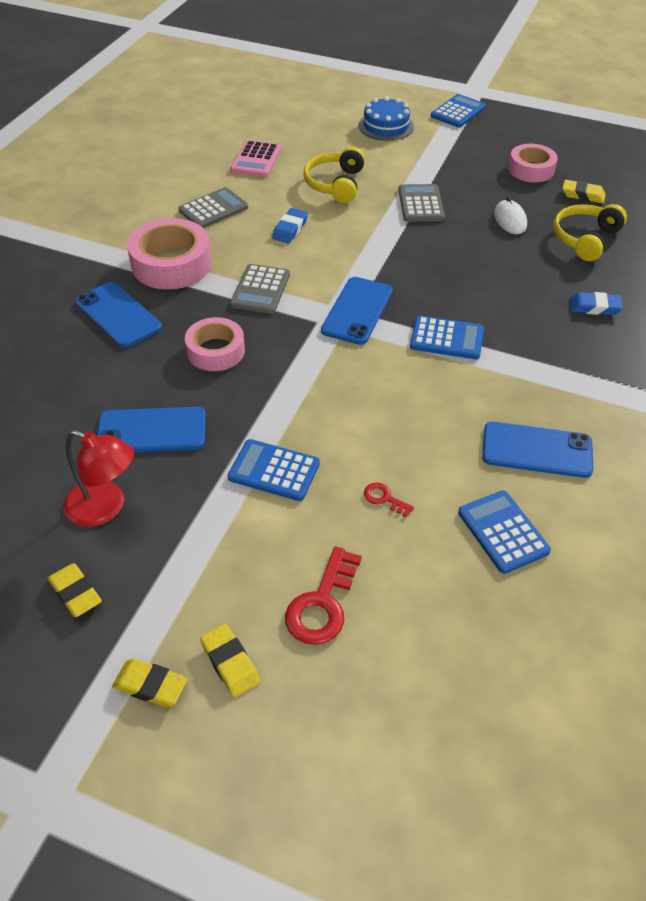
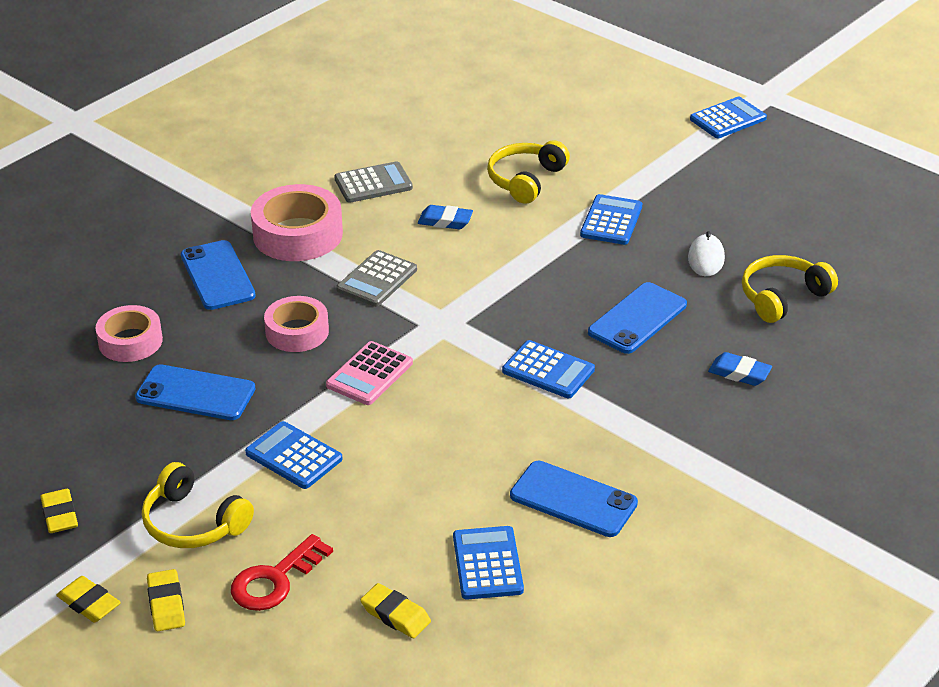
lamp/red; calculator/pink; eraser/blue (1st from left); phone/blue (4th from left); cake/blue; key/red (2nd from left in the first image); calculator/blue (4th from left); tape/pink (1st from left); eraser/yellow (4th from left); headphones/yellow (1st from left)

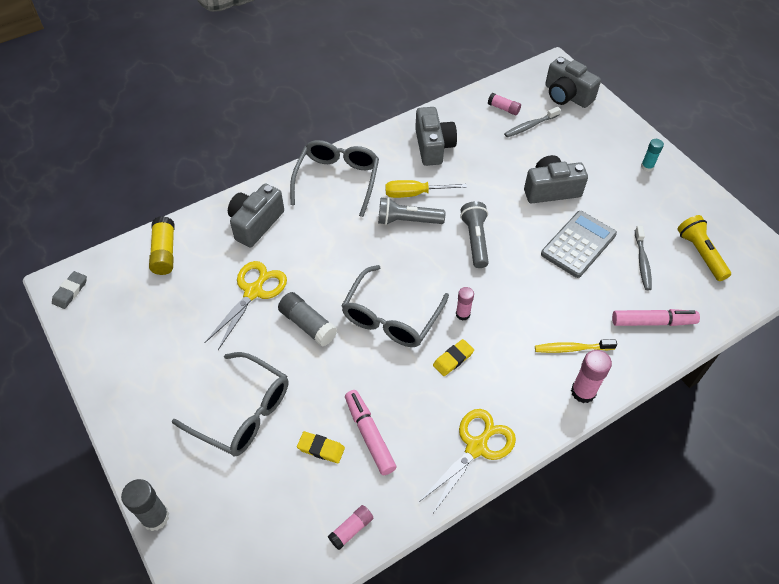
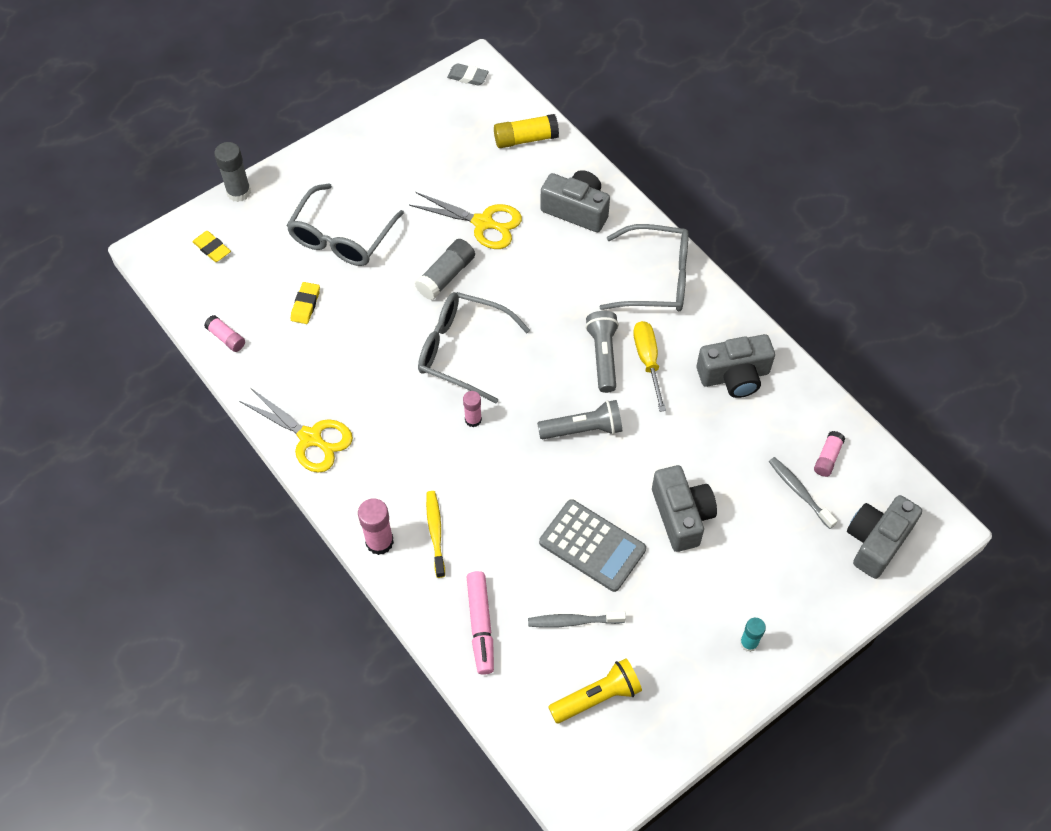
marker/pink (1st from left in the first image); eraser/yellow (1st from left)

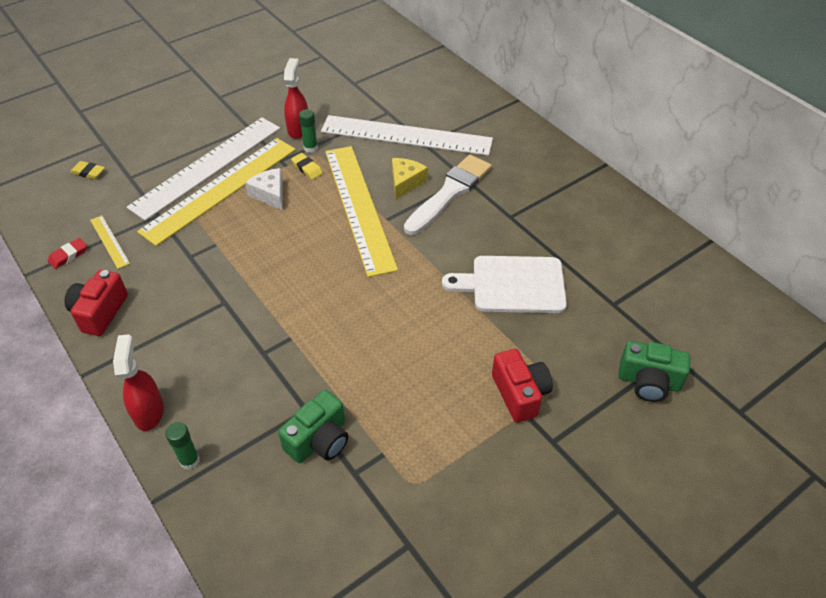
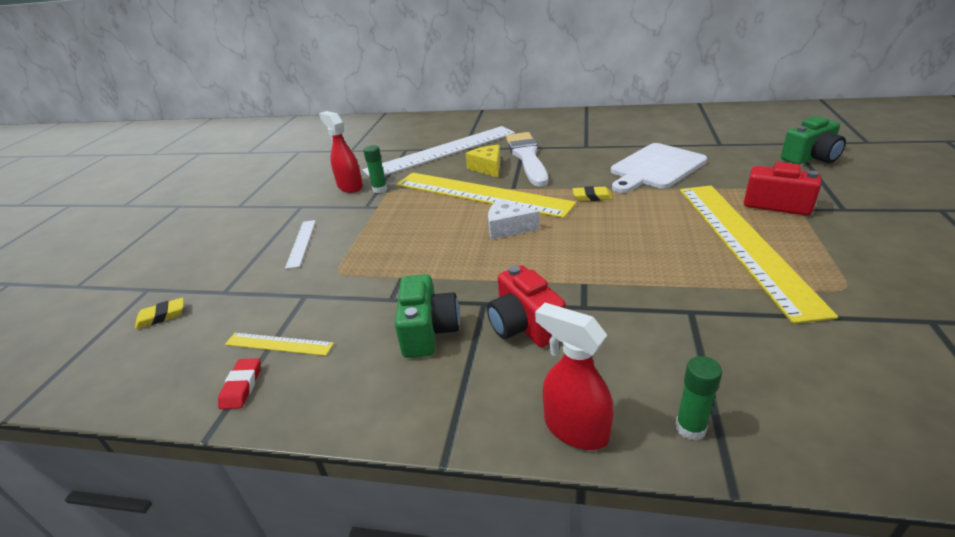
camera/red (1st from left); ruler/white (1st from left); ruler/yellow (3rd from left); cheese/white; camera/green (1st from left); eraser/yellow (2nd from left)

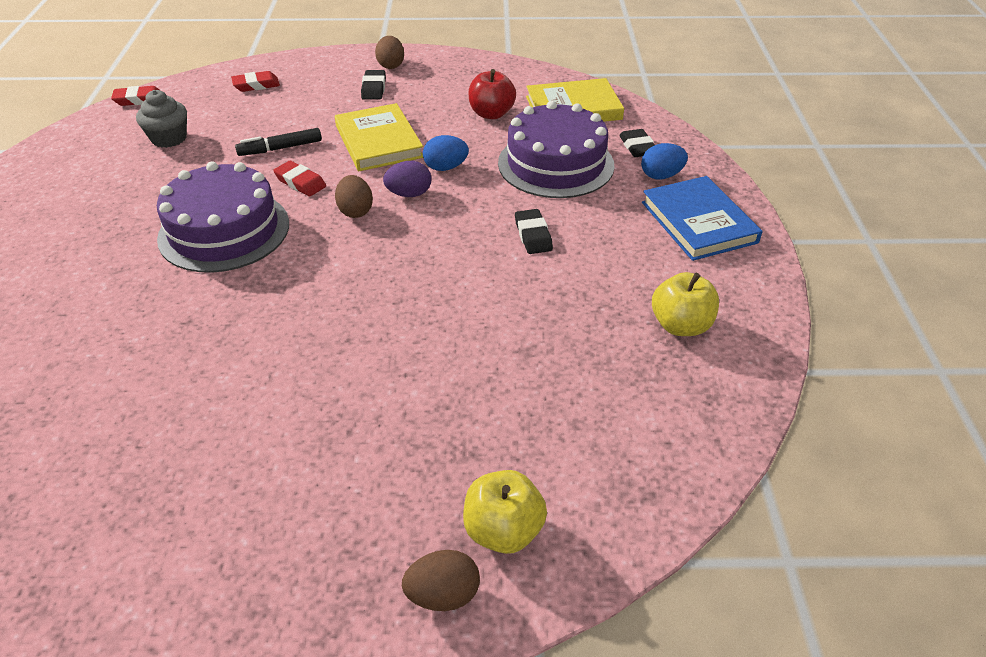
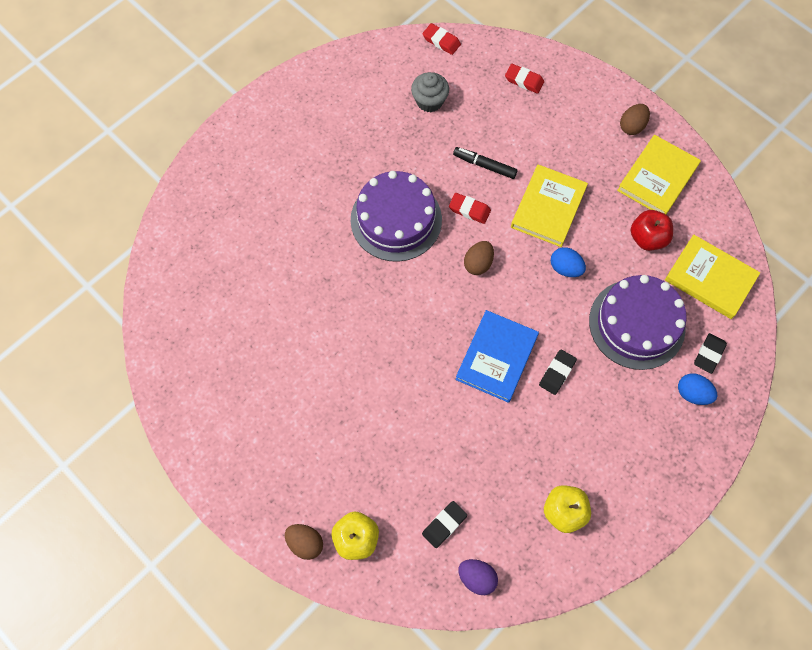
eraser/red (2nd from left); eraser/black (1st from left); egg/purple; book/blue; book/yellow (2nd from left)

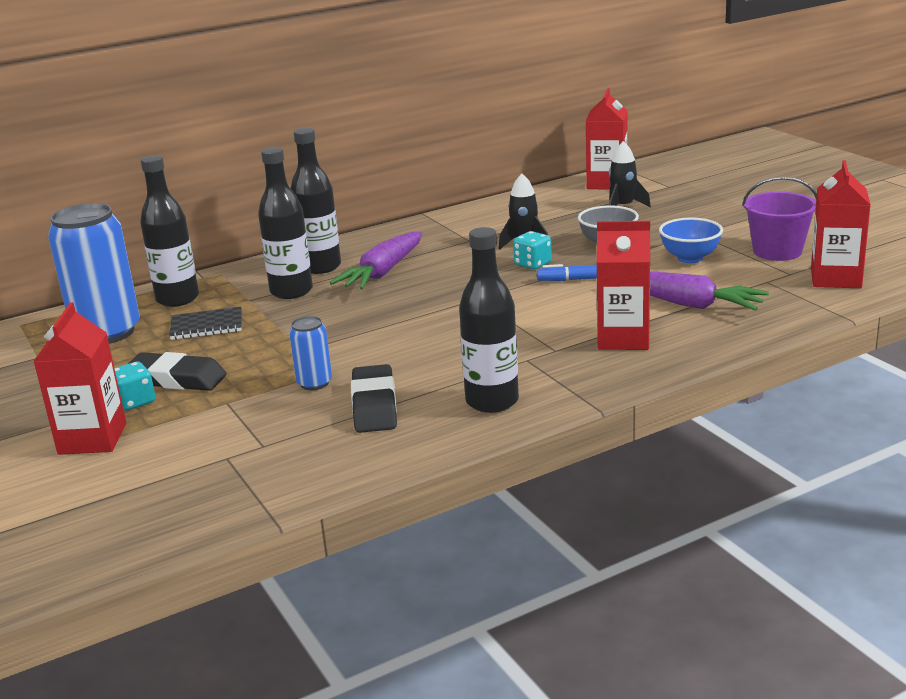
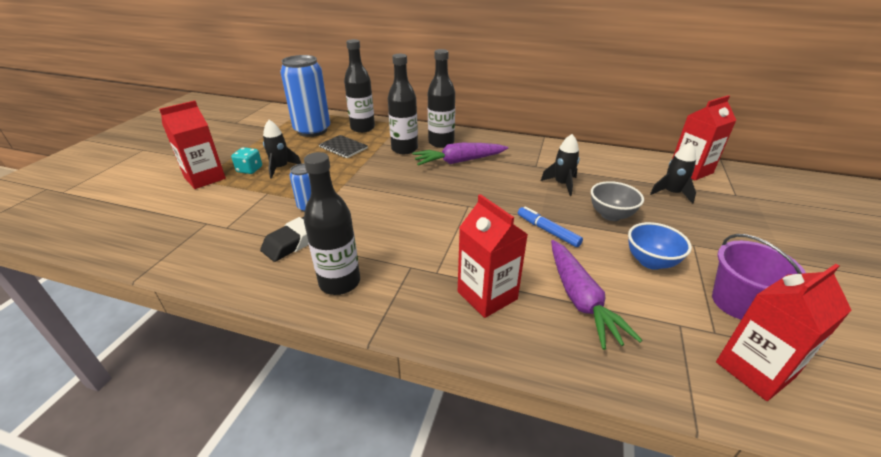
rocket/black (1st from left); dice/turquoise (2nd from left in the first image)

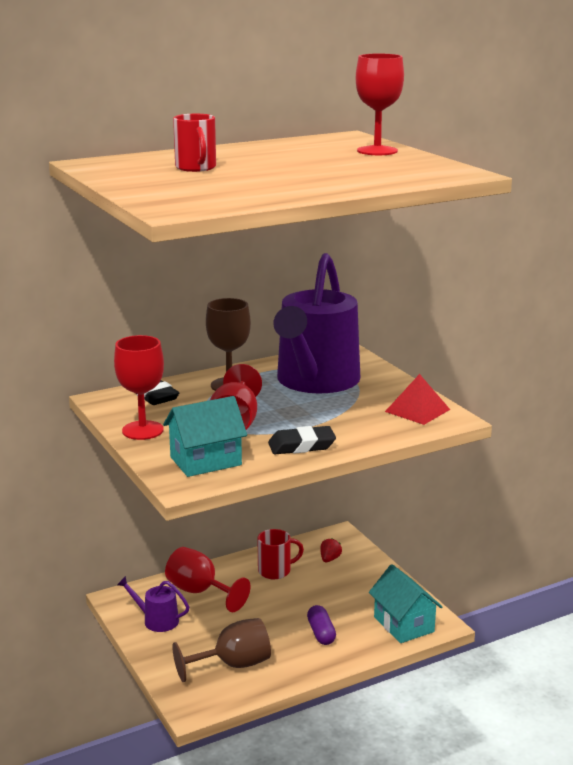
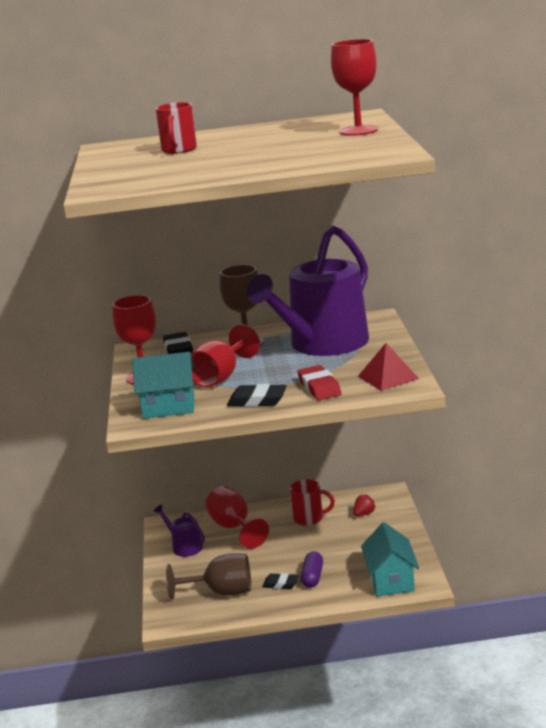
eraser/black (3rd from left); eraser/red

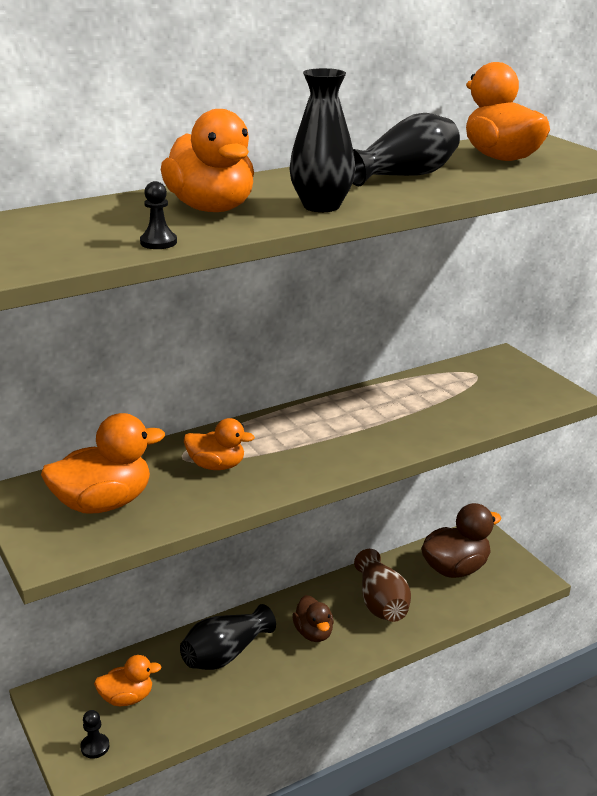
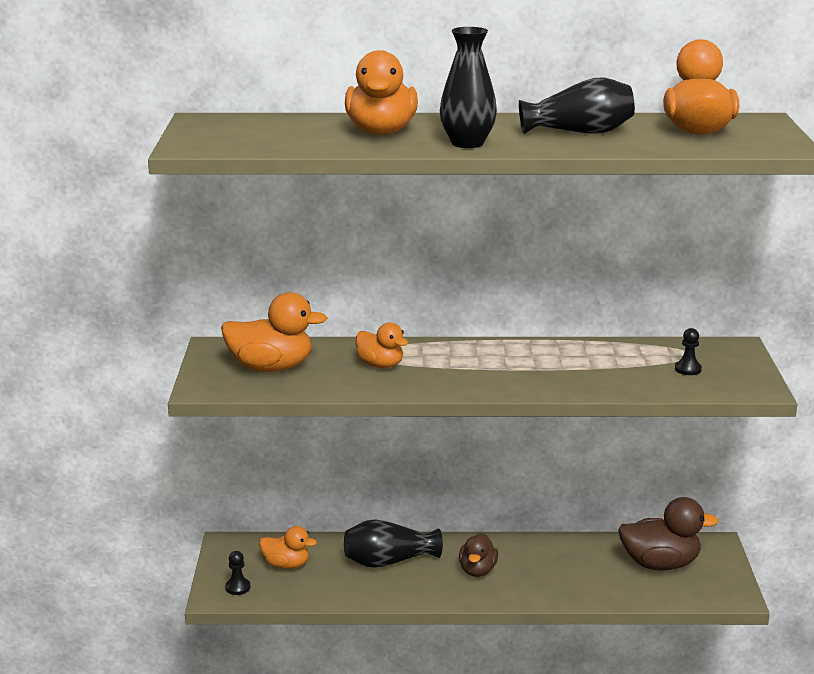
pawn/black (2nd from left); vase/brown

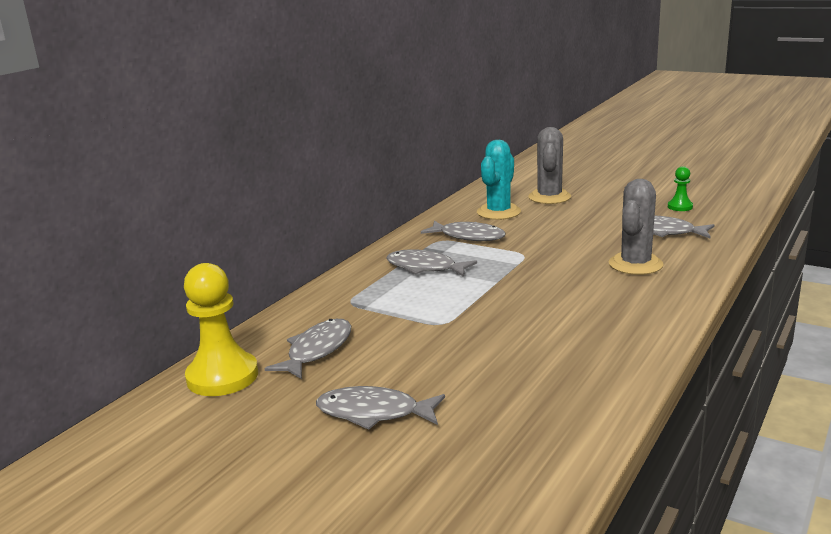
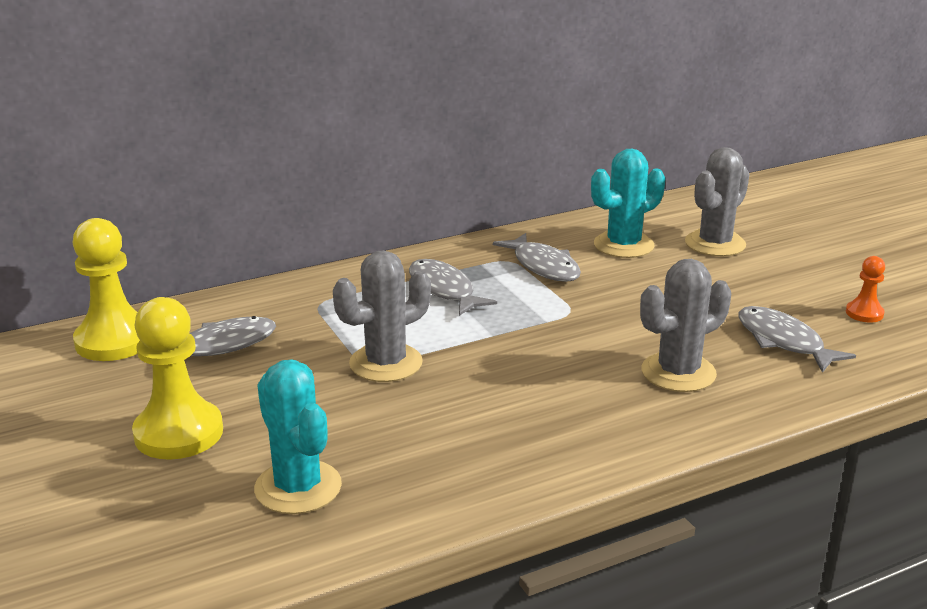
pawn/yellow (2nd from left); pawn/orange; cactus/turquoise (1st from left); cactus/grey (1st from left)

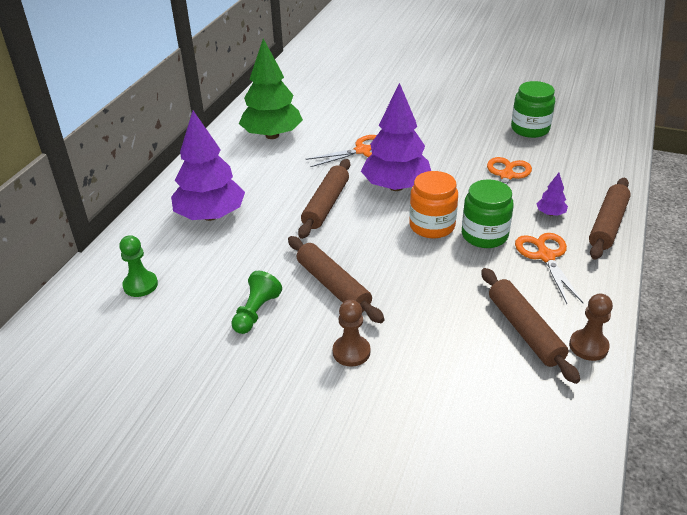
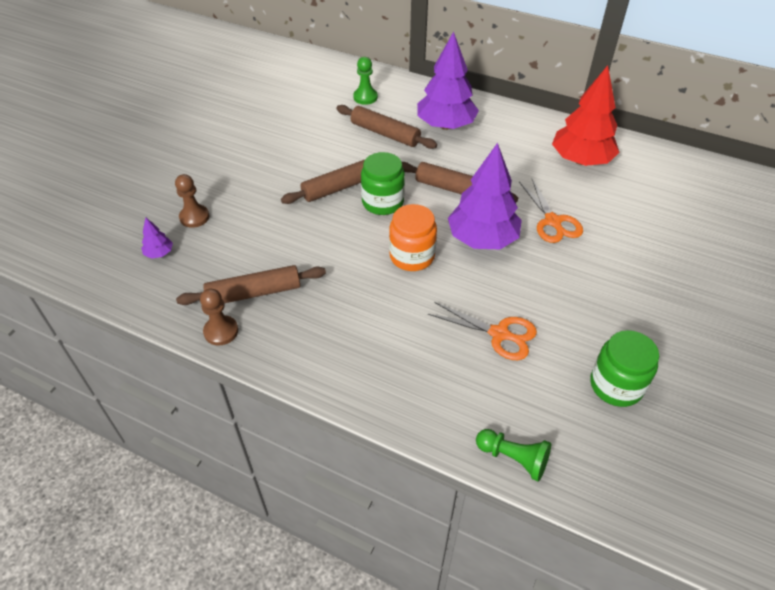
pawn/green (2nd from left); tree/red; pawn/brown (1st from left); jar/green (1st from left); scissors/orange (3rd from left in the first image); tree/purple (1st from left); rolling pin/brown (3rd from left)

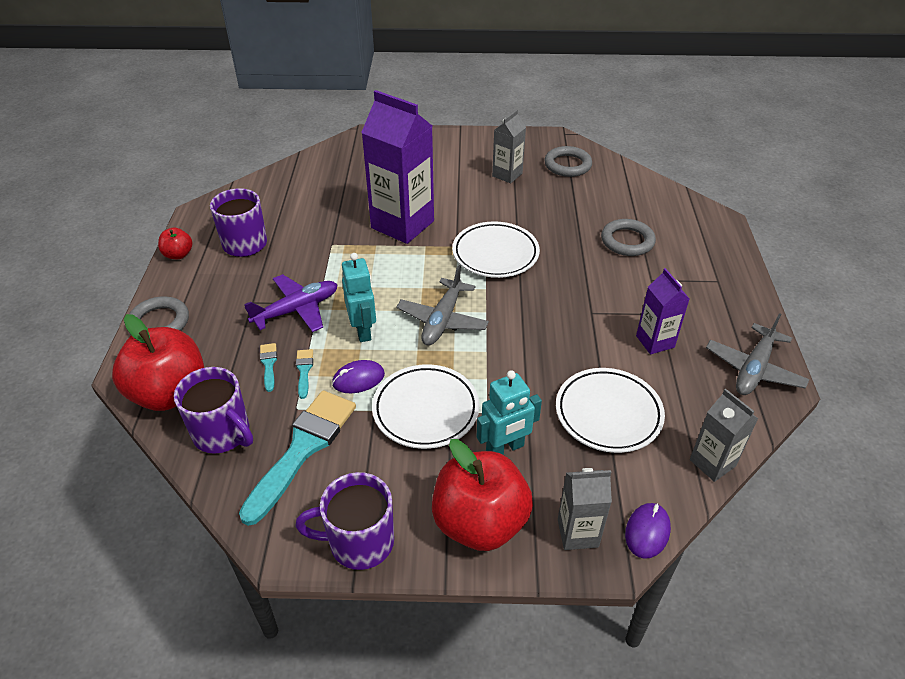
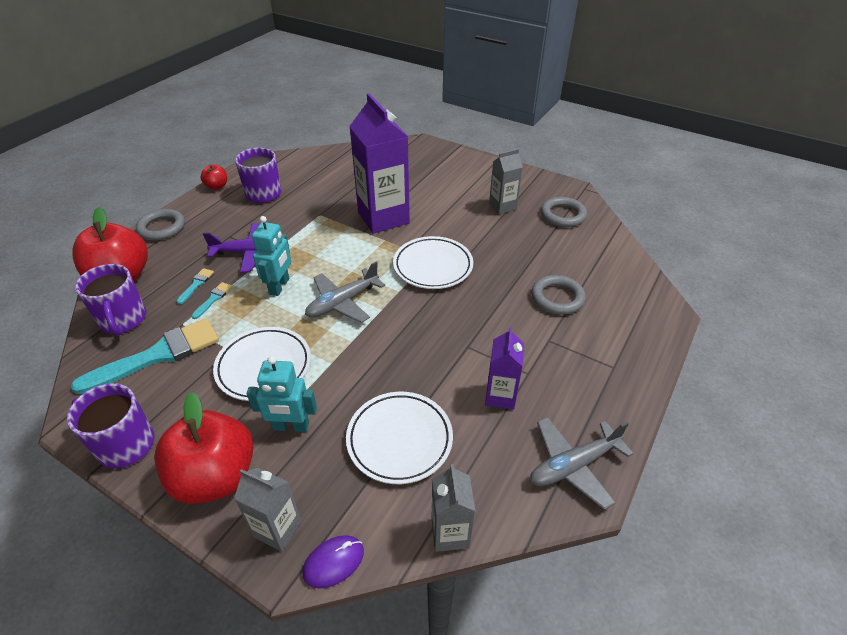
mouse/purple (1st from left in the first image)

